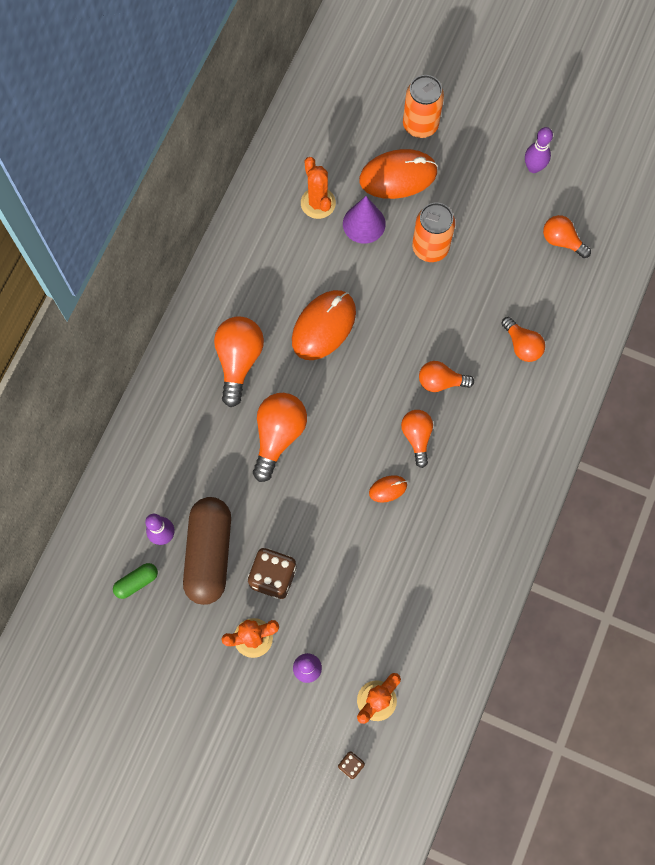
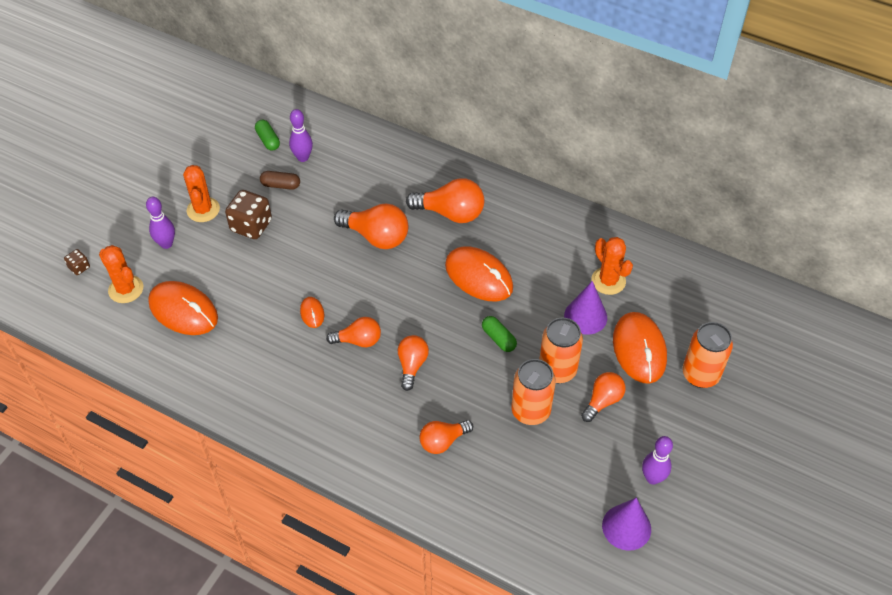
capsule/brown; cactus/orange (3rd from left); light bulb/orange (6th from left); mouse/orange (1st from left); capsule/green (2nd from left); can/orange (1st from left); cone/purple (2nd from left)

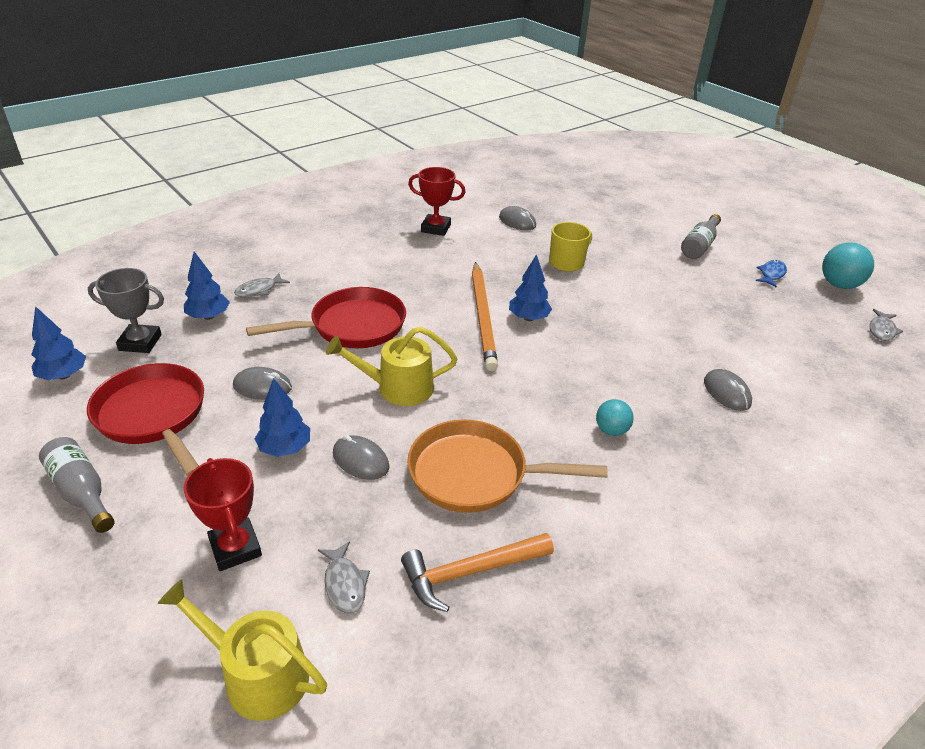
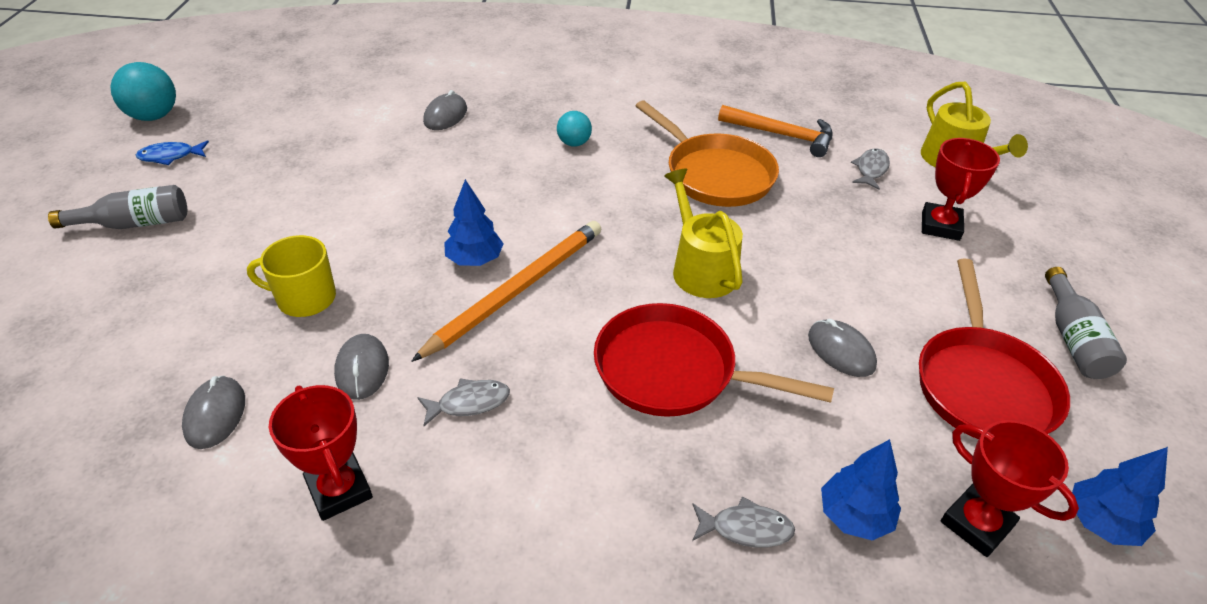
trophy/red (3rd from left); tree/blue (3rd from left in the first image); watering can/yellow (1st from left); mouse/grey (2nd from left); fish/grey (1st from left)

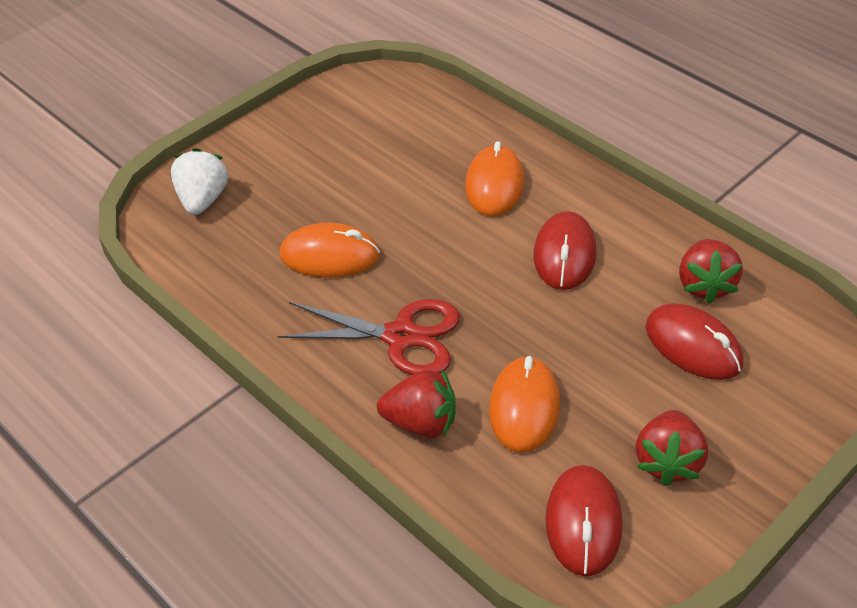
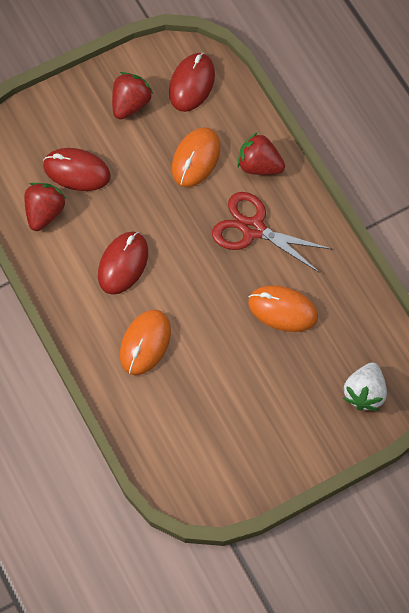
mouse/red (1st from left)

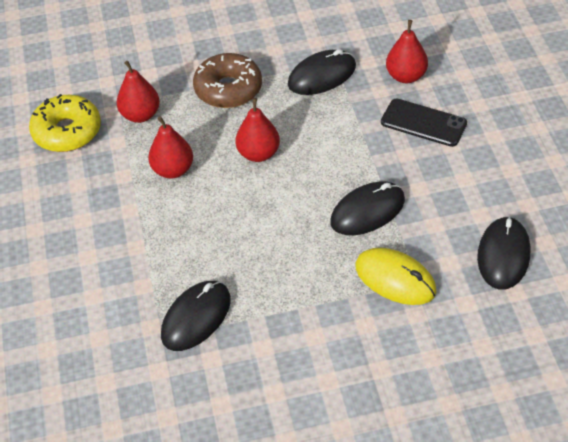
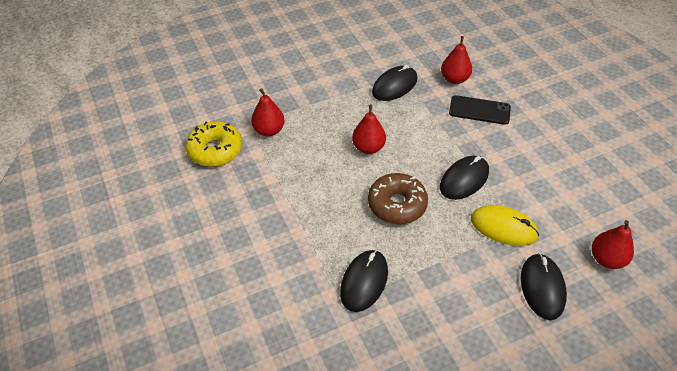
pear/red (4th from left); donut/brown; mouse/black (4th from left)

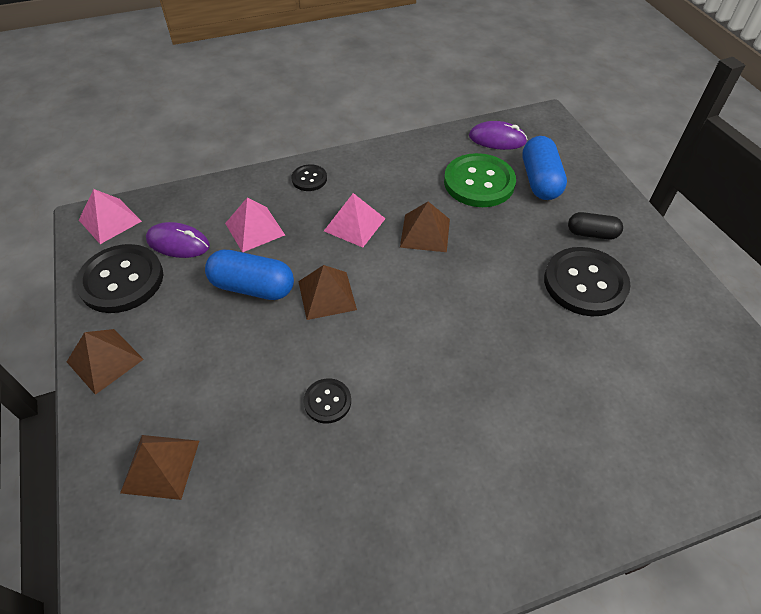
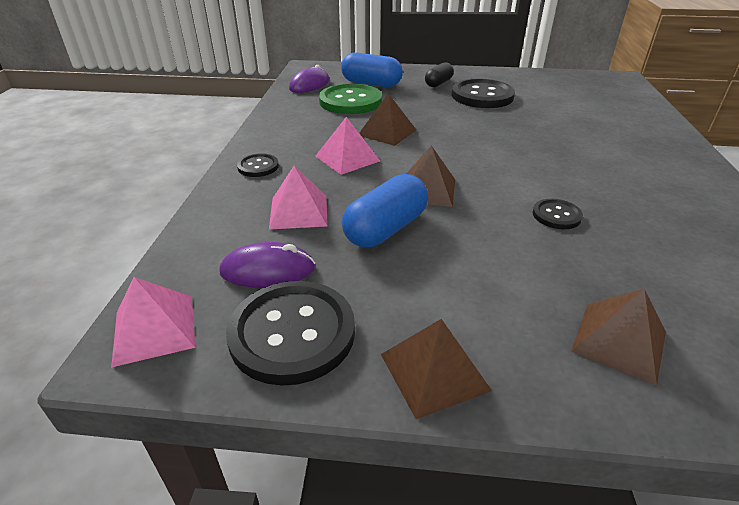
mouse/purple (1st from left)

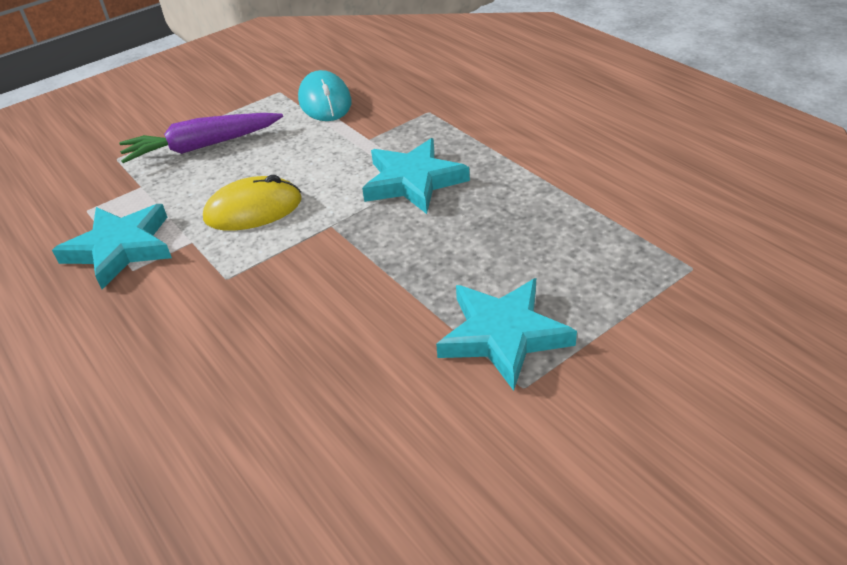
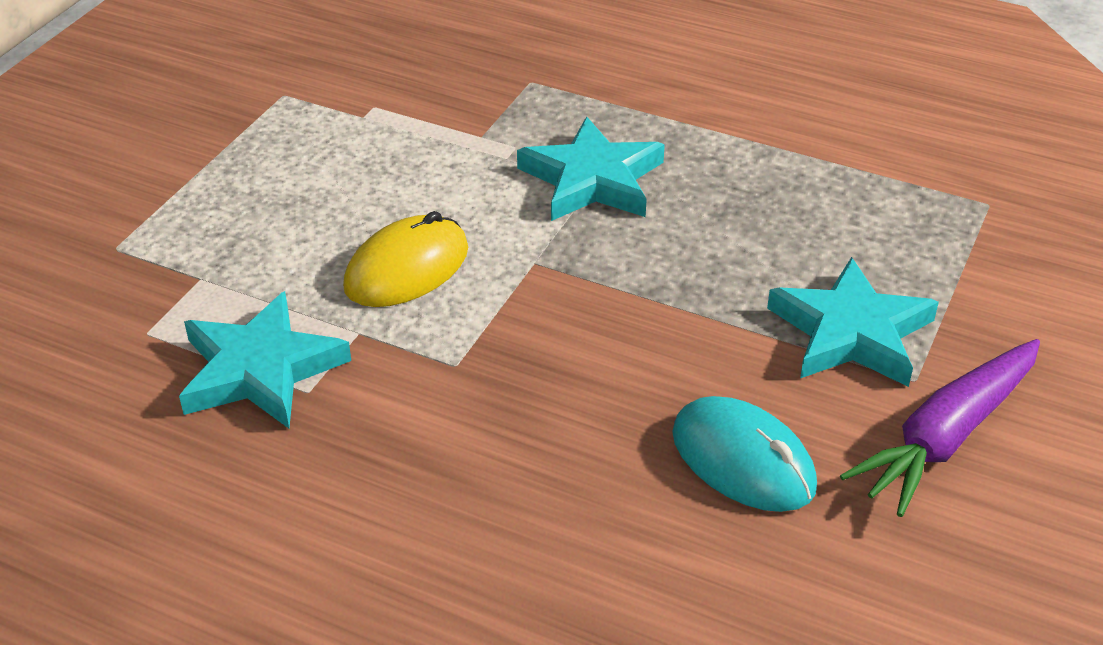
carrot/purple; mouse/turquoise

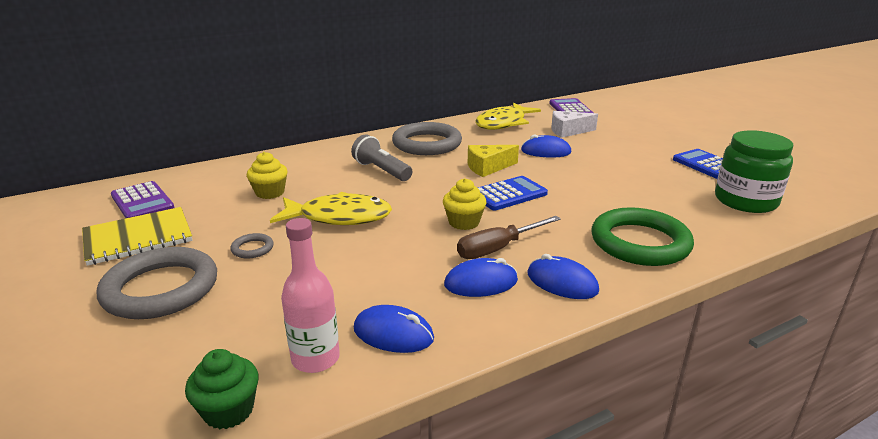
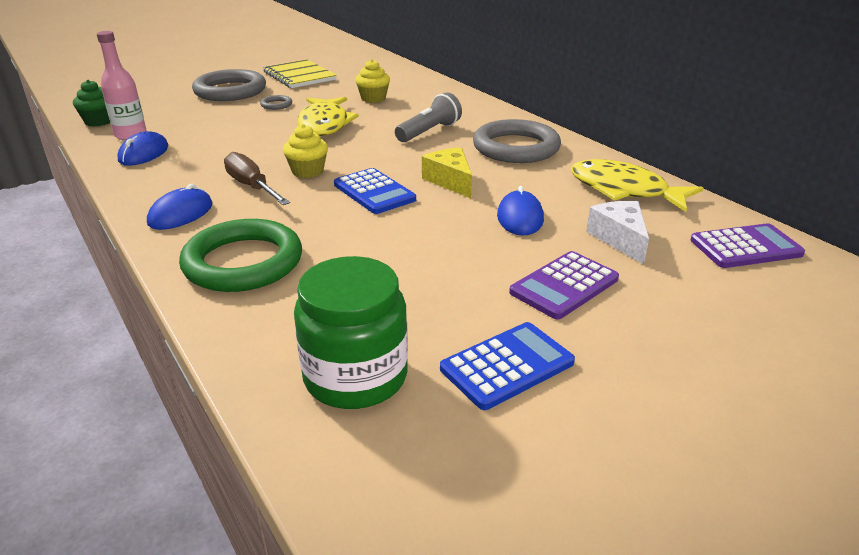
calculator/purple (1st from left); mouse/blue (2nd from left in the first image)

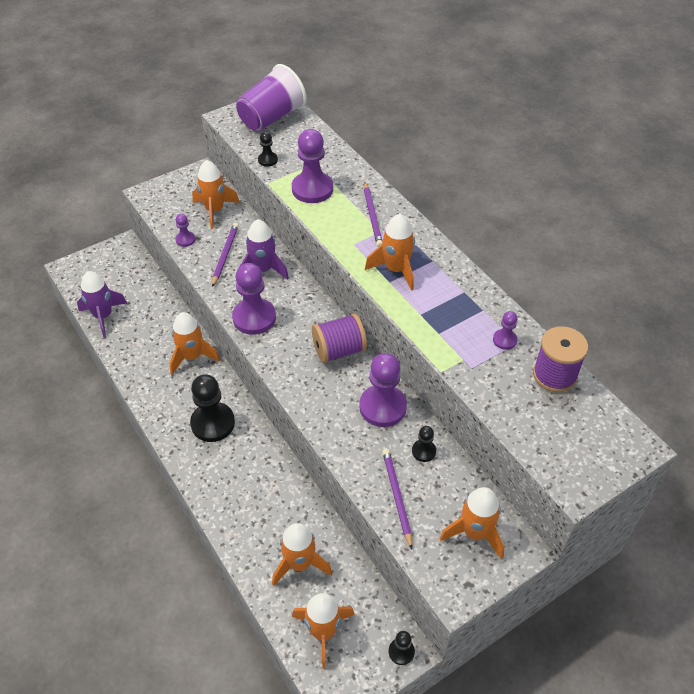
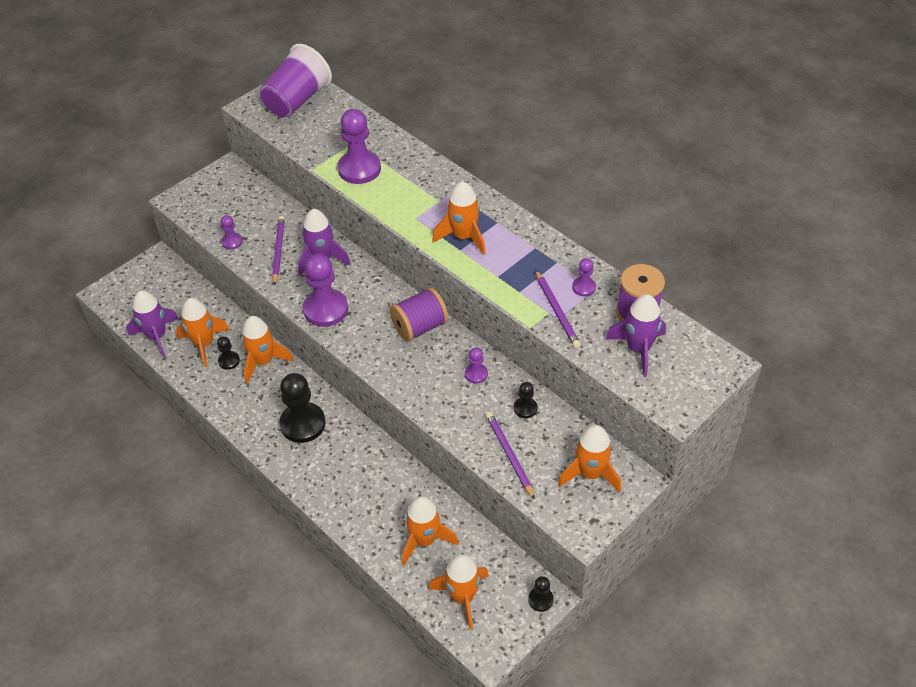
rocket/orange (1st from left); pawn/black (1st from left); pawn/purple (4th from left); pencil/purple (3rd from left); rocket/purple (3rd from left)

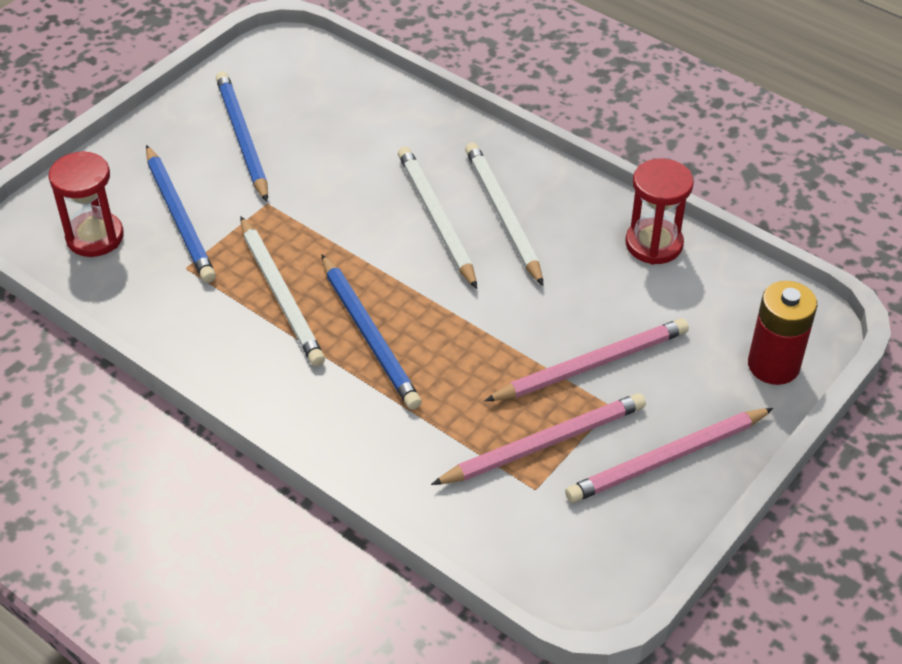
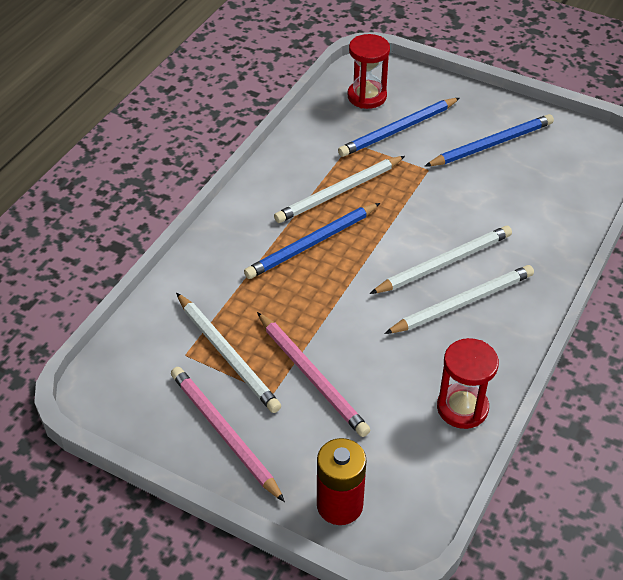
pencil/white (1st from left)

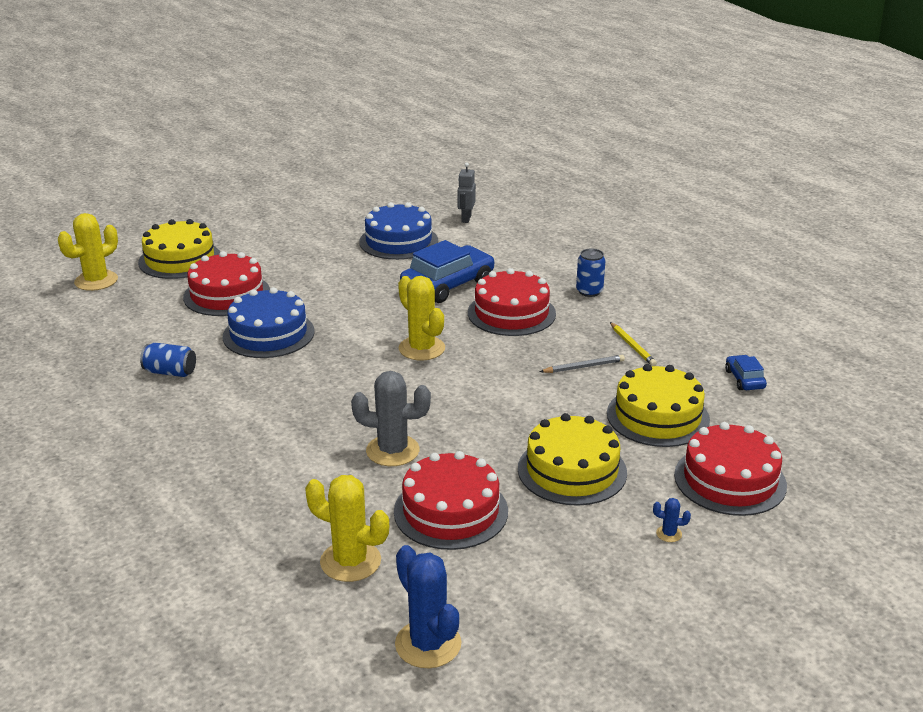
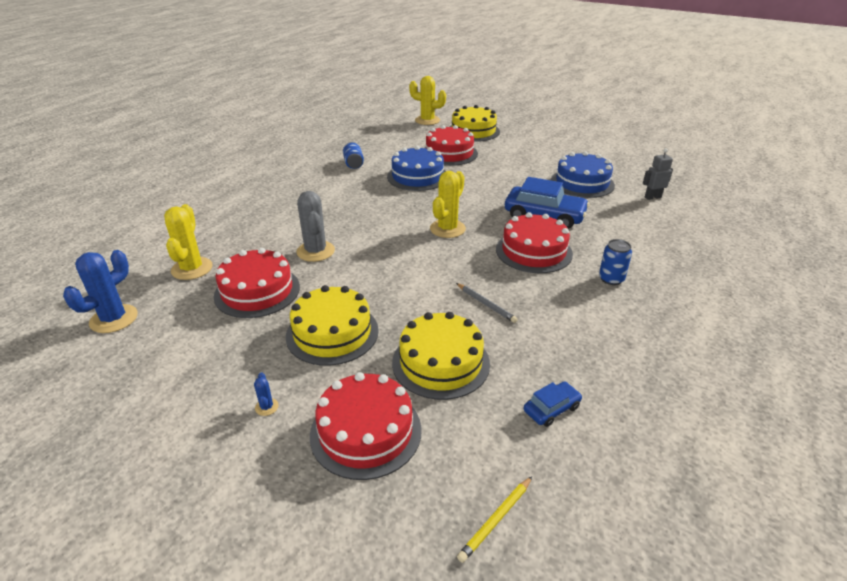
pencil/yellow

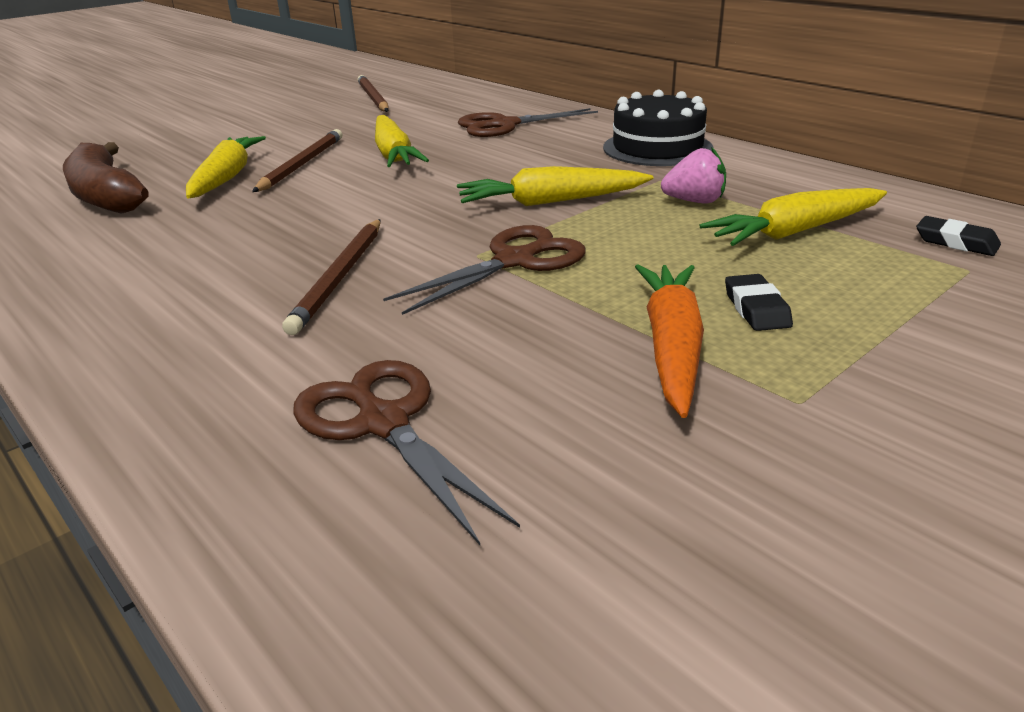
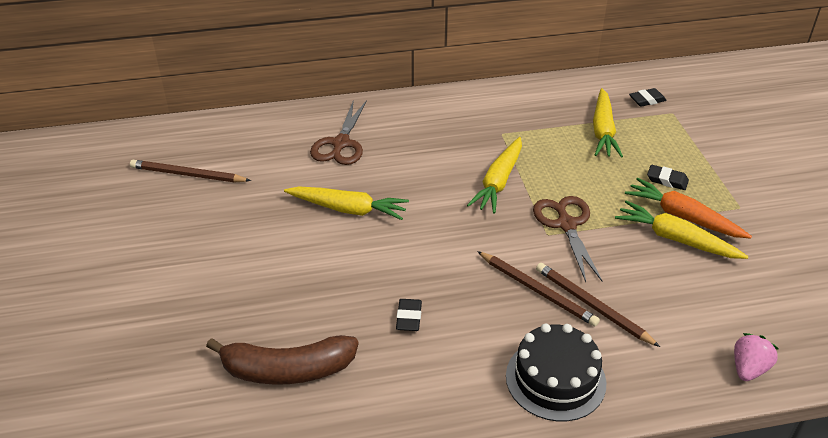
carrot/yellow (4th from left); pencil/brown (3rd from left); scissors/brown (1st from left in the first image); cake/black; strawberry/pink; eraser/black (1st from left)

